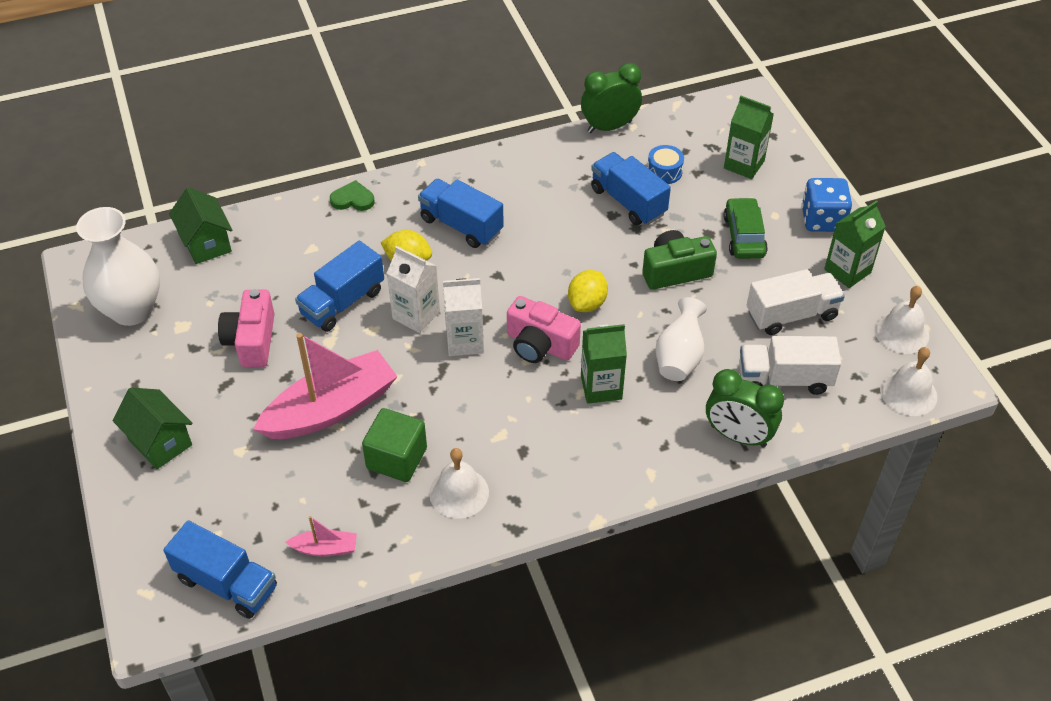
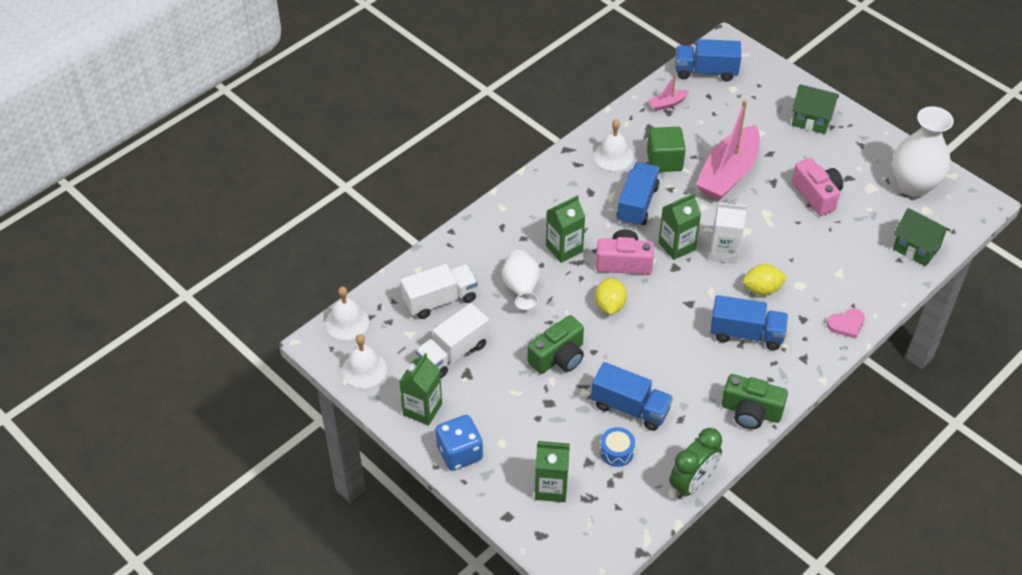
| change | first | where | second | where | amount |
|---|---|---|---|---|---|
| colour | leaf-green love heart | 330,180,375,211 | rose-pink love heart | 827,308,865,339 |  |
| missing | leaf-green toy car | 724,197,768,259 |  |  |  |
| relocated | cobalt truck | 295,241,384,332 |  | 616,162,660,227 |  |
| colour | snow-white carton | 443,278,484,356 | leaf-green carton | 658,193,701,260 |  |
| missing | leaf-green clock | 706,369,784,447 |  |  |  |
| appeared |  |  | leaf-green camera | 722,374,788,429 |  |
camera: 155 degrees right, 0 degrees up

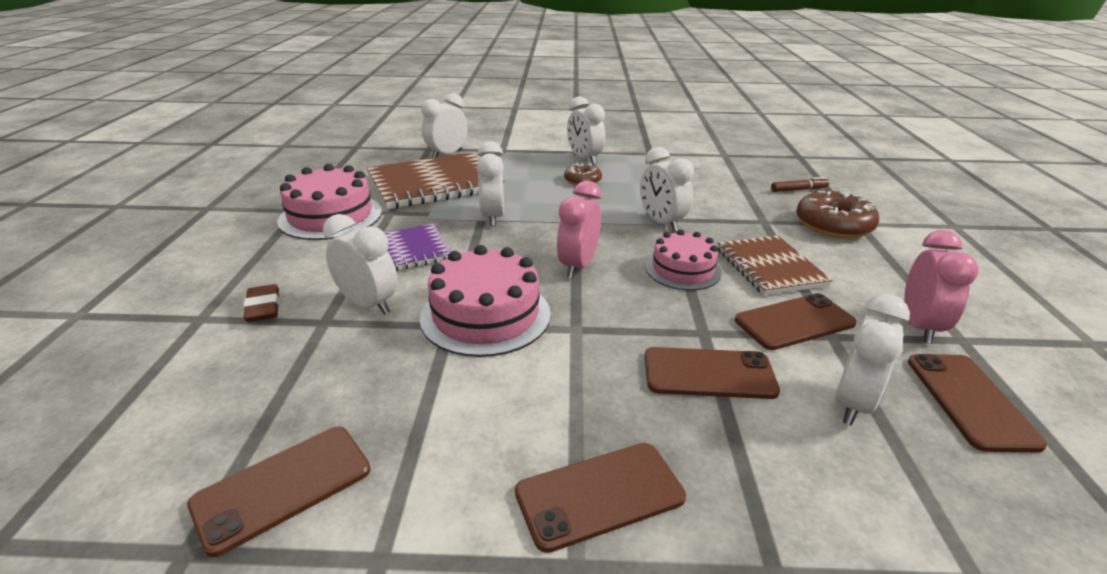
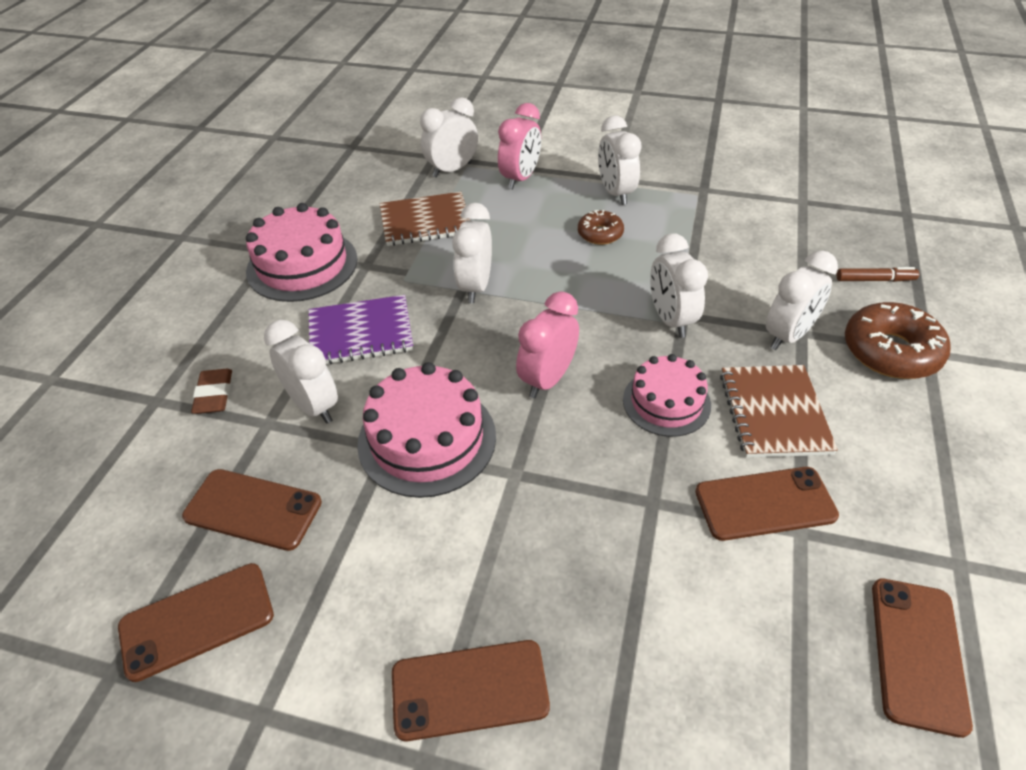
| change | first | where | second | where | amount |
|---|---|---|---|---|---|
| size | russet exercise book | 367,152,504,209 |  | 379,192,470,246 | x0.63 |
| relocated | rose-pink clock | 904,230,979,344 |  | 498,103,541,190 |  |
| relocated | snow-white clock | 835,294,910,426 |  | 766,250,838,350 |  |
| relocated | russet mobile phone | 645,347,780,399 |  | 182,469,322,551 |  |
camera: 15 degrees right, 15 degrees up

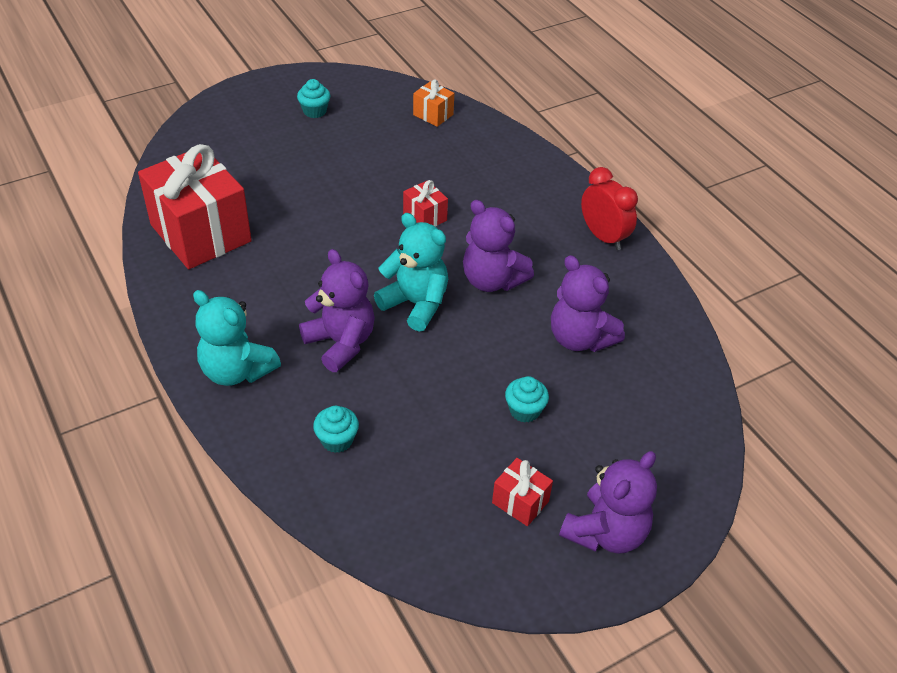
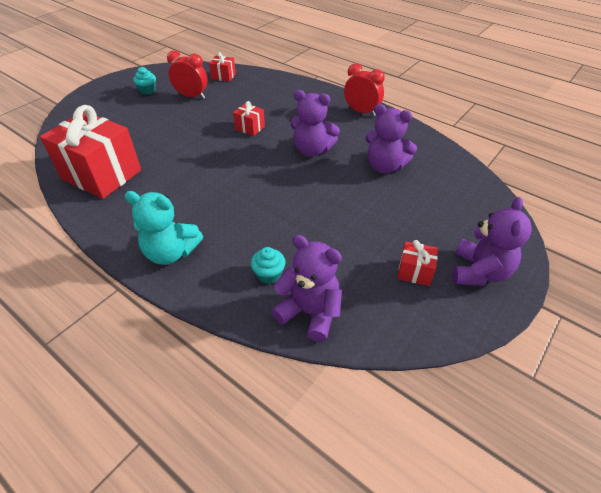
| change | first | where | second | where | amount |
|---|---|---|---|---|---|
| colour | orange-coloured wrapped gift | 413,80,454,127 | red wrapped gift | 209,52,236,82 |  |
| missing | teal stuffed bear | 374,213,448,332 |  |  |  |
| relocated | royal purple stuffed bear | 299,249,375,372 |  | 271,235,342,342 |  |
| missing | teal muffin | 505,376,549,423 |  |  |  |
| appeared |  |  | red clock | 167,50,208,99 |  |
camera: 20 degrees left, 0 degrees up

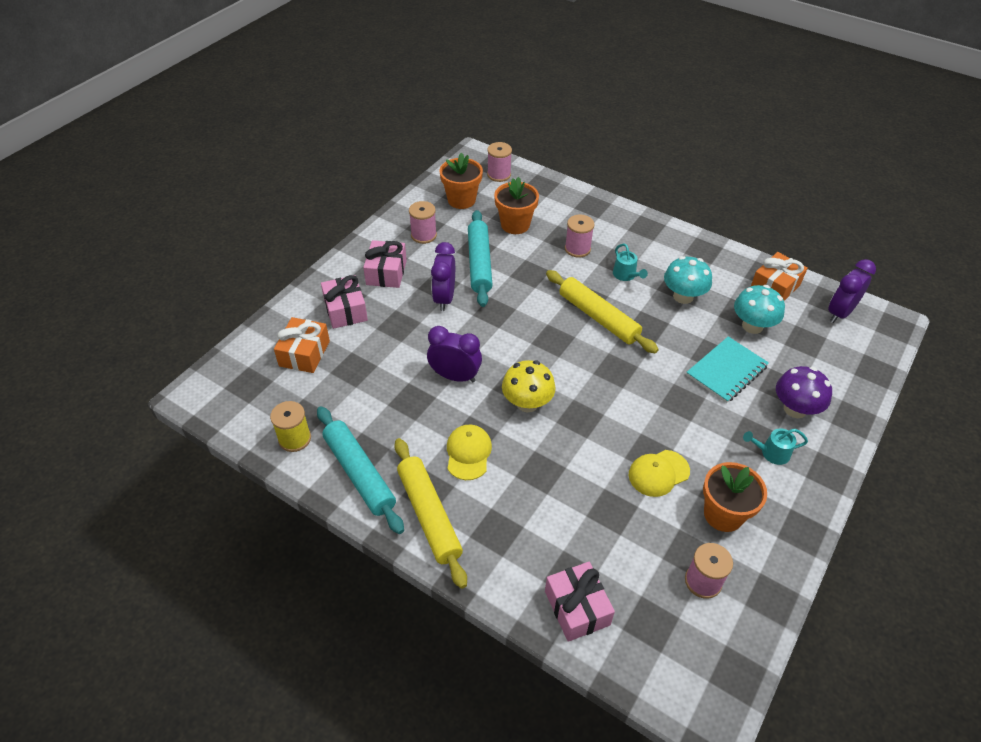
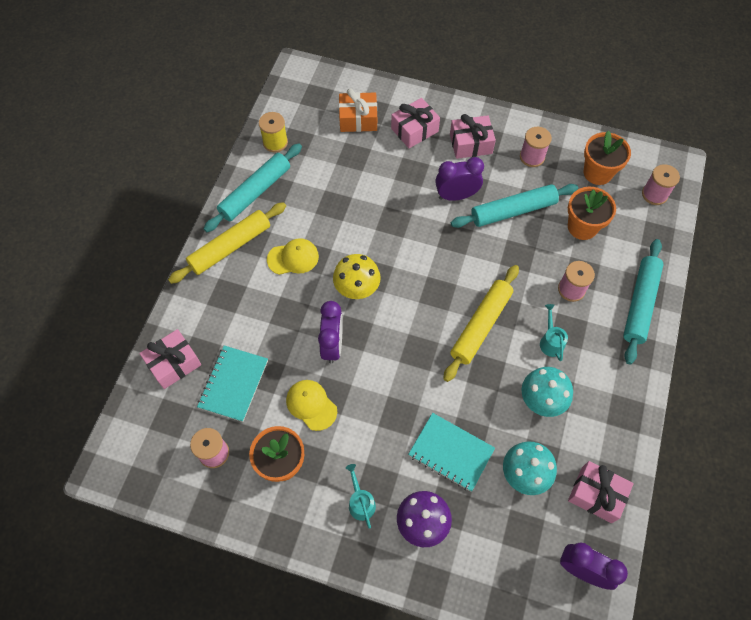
| change | first | where | second | where | amount |
|---|---|---|---|---|---|
| spun | teal sprinkling can | 613,243,648,281 |  | 540,304,568,361 | 120 degrees clockwise |
| colour | orange-coloured wrapped gift | 751,252,808,301 | rose-pink wrapped gift | 568,461,634,523 |  |
| relocated | royal purple clock | 427,326,482,382 |  | 318,301,343,363 |  |
| appeared |  |  | teal dough roller | 623,239,663,364 |  |
| appeared |  |  | teal exercise book | 197,345,268,422 |  |
camera: 75 degrees right, 15 degrees up

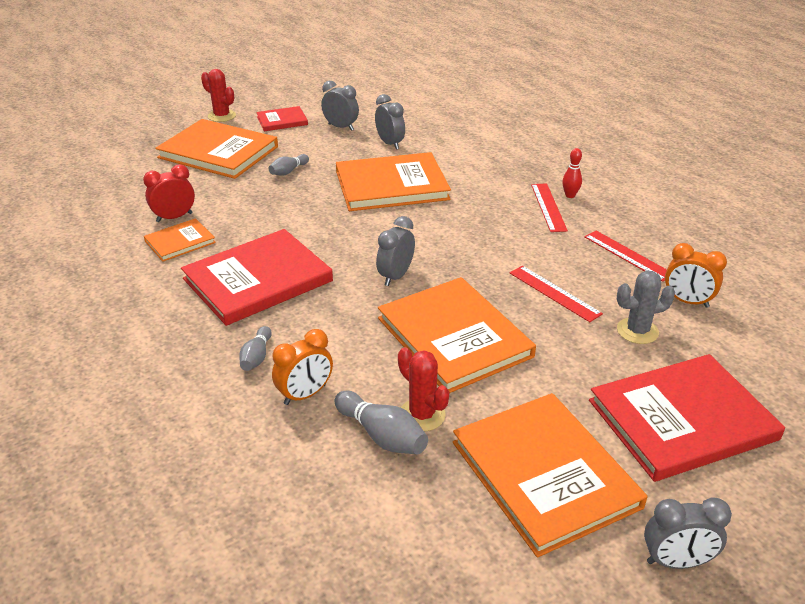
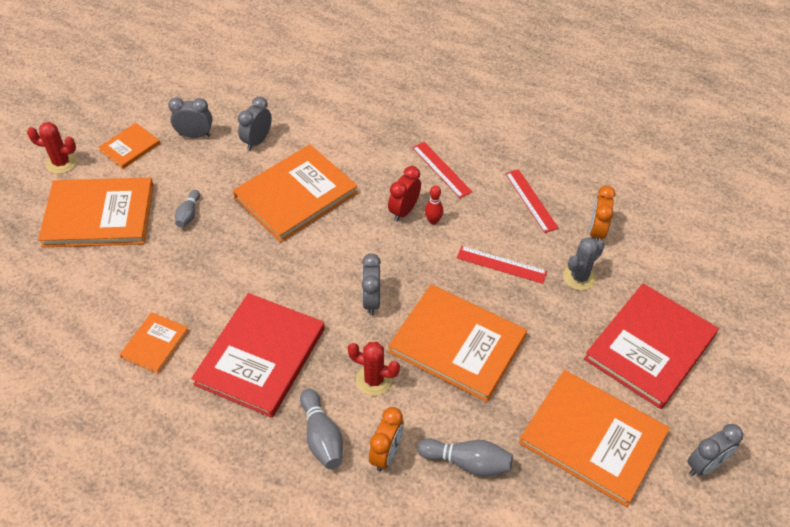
| change | first | where | second | where | amount |
|---|---|---|---|---|---|
| spun | ash-grey clock | 375,94,405,150 |  | 238,96,272,150 | 90 degrees counterclockwise |
| colour | red hardback | 256,106,308,131 | orange-coloured hardback | 98,123,160,169 |  |
| relocated | red tenpin | 562,148,582,198 |  | 425,186,444,225 |  |
| relocated | red clock | 143,164,195,222 |  | 388,166,421,221 |  |
| spun | red ruler | 584,231,667,282 |  | 505,169,559,233 | 45 degrees clockwise |
| spun | orange-coloured clock | 665,243,727,308 |  | 590,186,615,241 | 105 degrees clockwise |
| size | ash-grey tenpin | 239,326,272,371 |  | 300,389,343,469 | x1.55 |
| relocated | red cactus | 398,347,449,431 |  | 348,342,400,396 |  |
camera: 30 degrees left, 15 degrees up

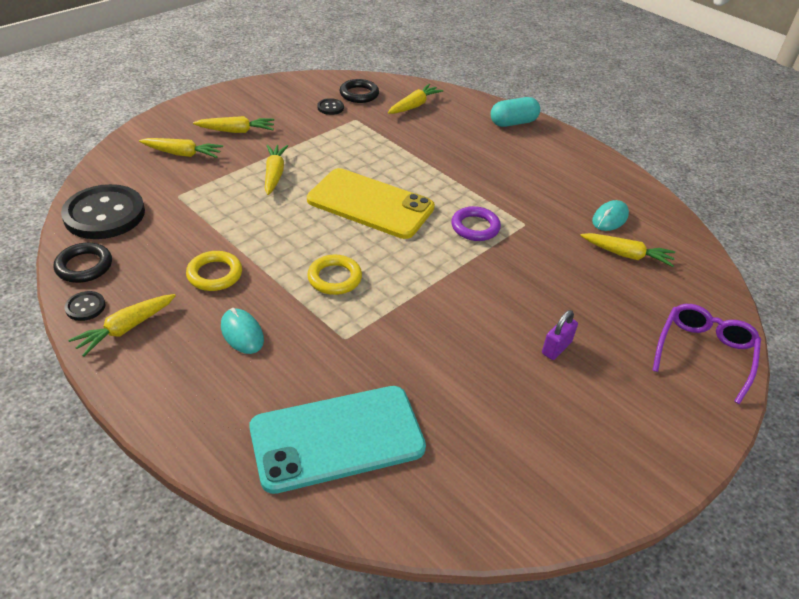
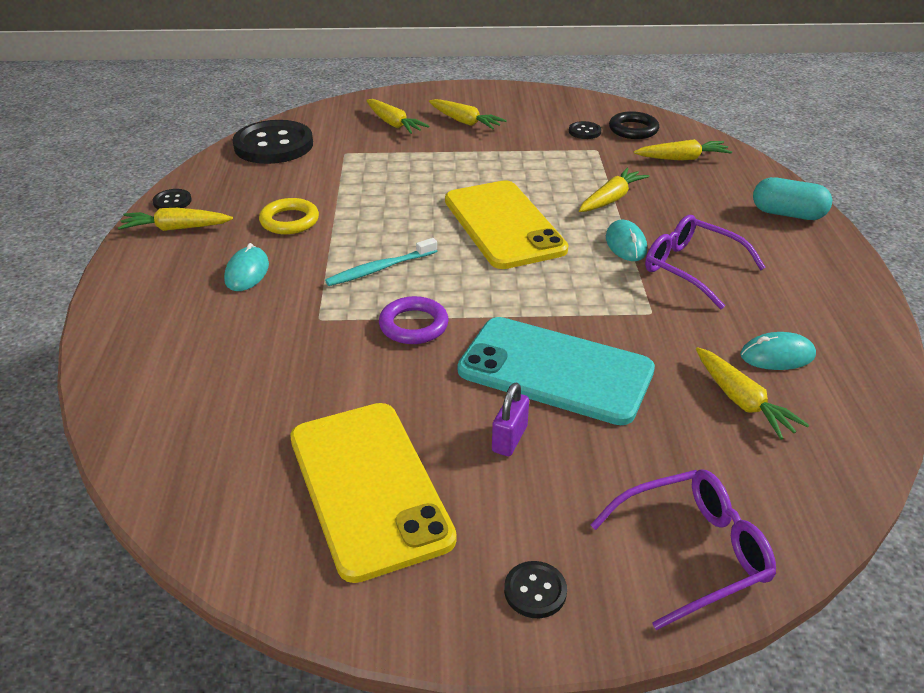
| change | first | where | second | where | amount |
|---|---|---|---|---|---|
| relocated | golden toy carrot | 265,144,288,195 |  | 579,168,649,212 |  |
| relocated | royal purple ring | 451,206,501,241 |  | 379,296,449,344 |  |
| missing | black ring | 53,243,112,283 |  |  |  |
| exchanged | golden ring | 307,255,362,295 | teal dental brush | 325,238,437,286 |  |
| spun | royal purple lock | 542,310,578,360 |  | 492,383,529,456 | 60 degrees counterclockwise |
| relocated | teal mobile phone | 249,386,426,494 |  | 458,317,655,425 |  |
| appeared |  |  | royal purple spectacles | 645,215,766,309 |  |
| appeared |  |  | teal computer mouse | 606,220,647,261 |  |
| appeared |  |  | golden mobile phone | 290,403,457,583 |  |
| appeared |  |  | black shirt button | 504,561,567,618 |  |
camera: 45 degrees right, 5 degrees down

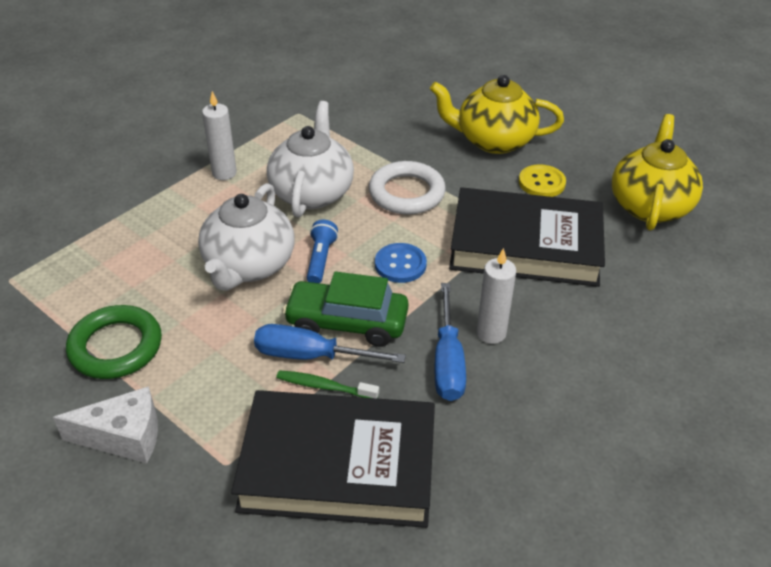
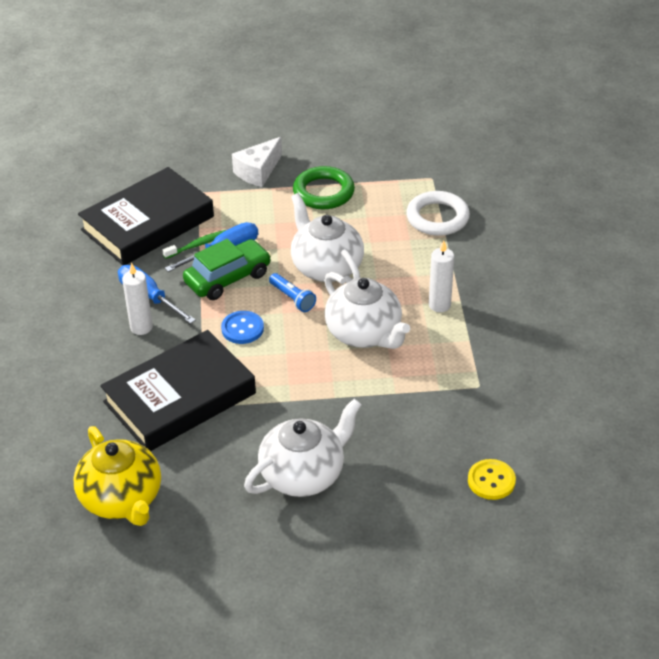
| change | first | where | second | where | amount |
|---|---|---|---|---|---|
| colour | golden tea pot | 430,75,564,154 | snow-white tea pot | 244,399,362,497 |  |
| relocated | snow-white ring | 369,161,446,215 |  | 406,191,470,236 |  |
| relocated | golden shirt button | 519,165,566,197 |  | 468,459,516,500 |  |
camera: 135 degrees right, 0 degrees up

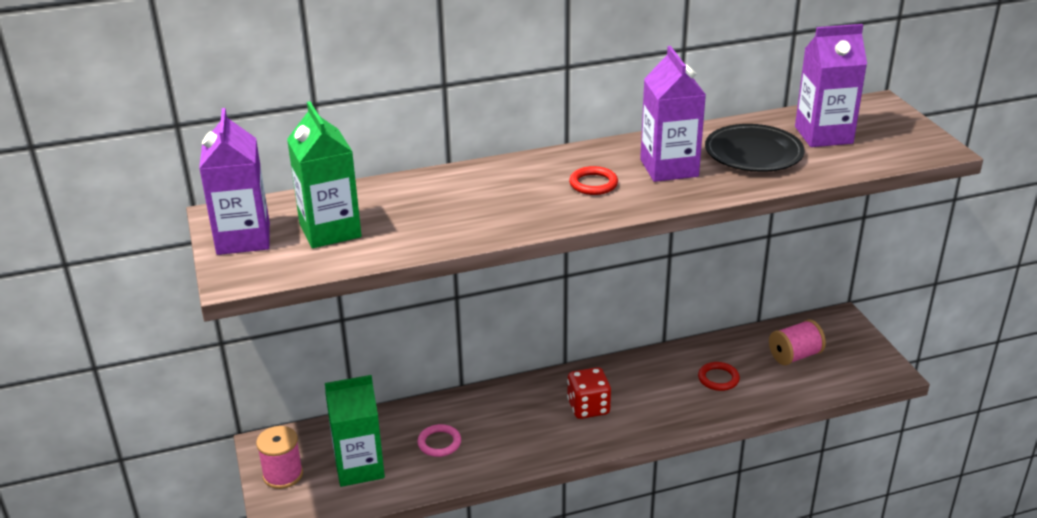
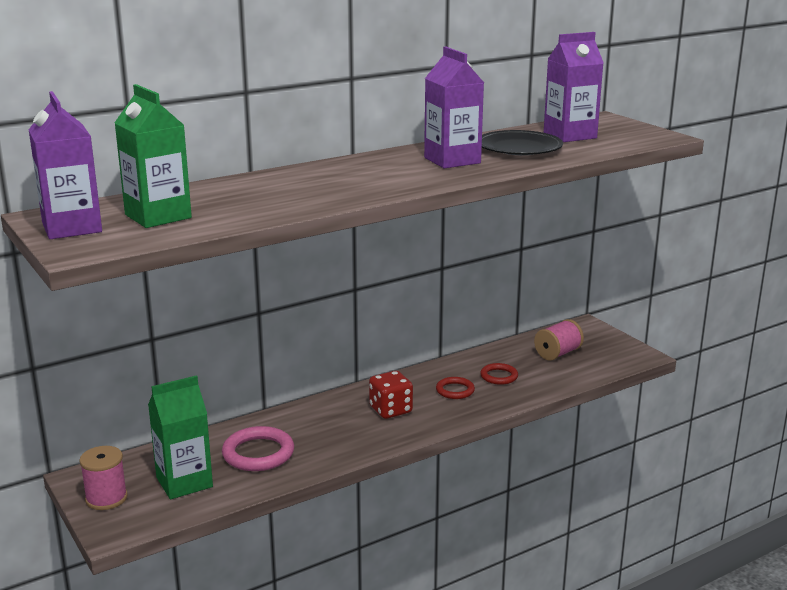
| change | first | where | second | where | amount |
|---|---|---|---|---|---|
| relocated | red ring | 569,166,618,195 |  | 436,377,475,399 |  |
| size | rose-pink ring | 417,424,461,457 |  | 222,426,294,471 | x1.67 |
camera: 15 degrees left, 10 degrees down

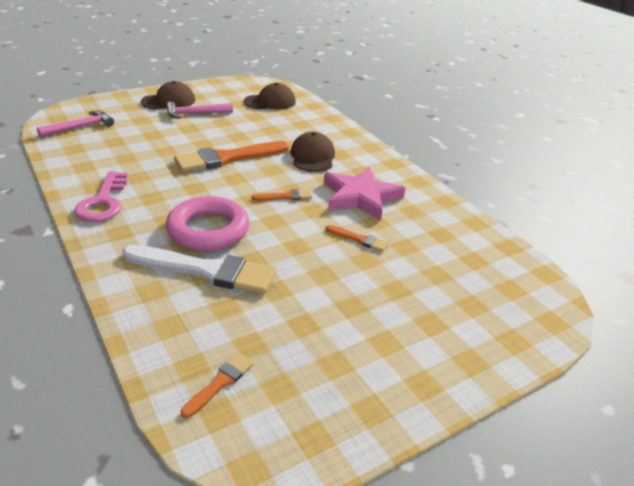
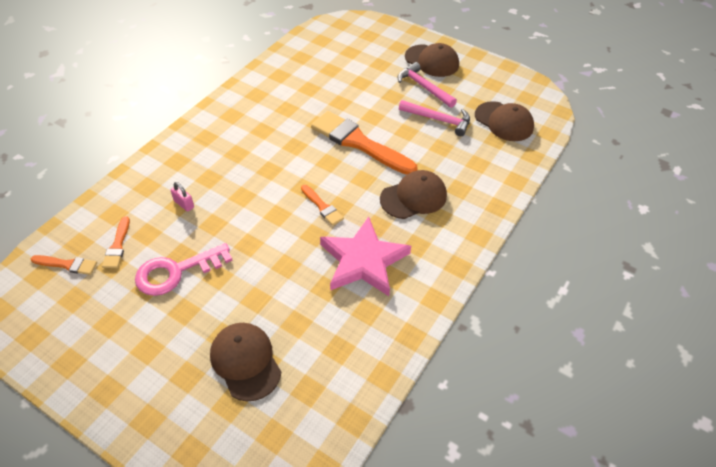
| change | first | where | second | where | amount |
|---|---|---|---|---|---|
| relocated | rose-pink claw hammer | 37,111,114,138 |  | 399,100,470,136 |  |
| relocated | rose-pink door key | 74,171,128,222 |  | 135,243,233,296 |  |
| missing | rose-pink ring | 166,196,250,251 |  |  |  |
| relocated | orange-coloured paint brush | 326,225,389,252 |  | 102,216,130,268 |  |
| exchanged | snow-white paint brush | 122,245,276,294 | rose-pink lock | 171,182,194,212 |  |
| appeared |  |  | russet peaked cap | 210,323,281,401 |  |
camera: 65 degrees right, 15 degrees up

